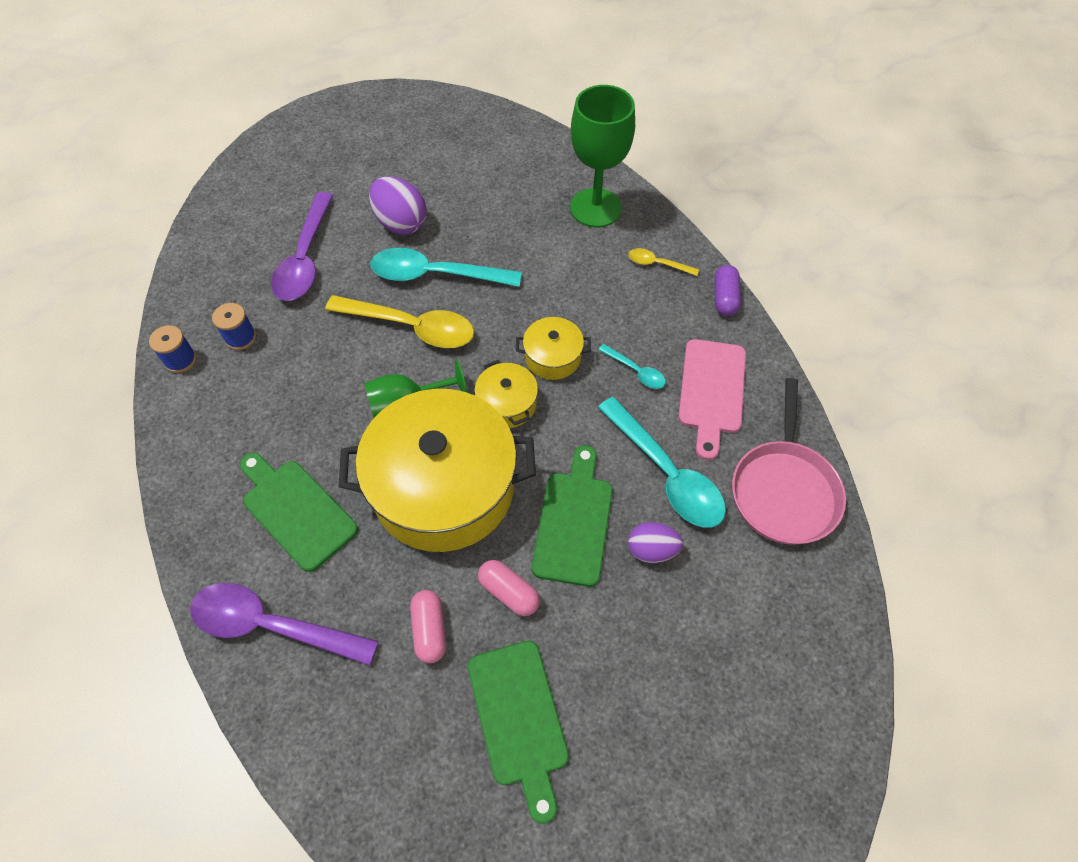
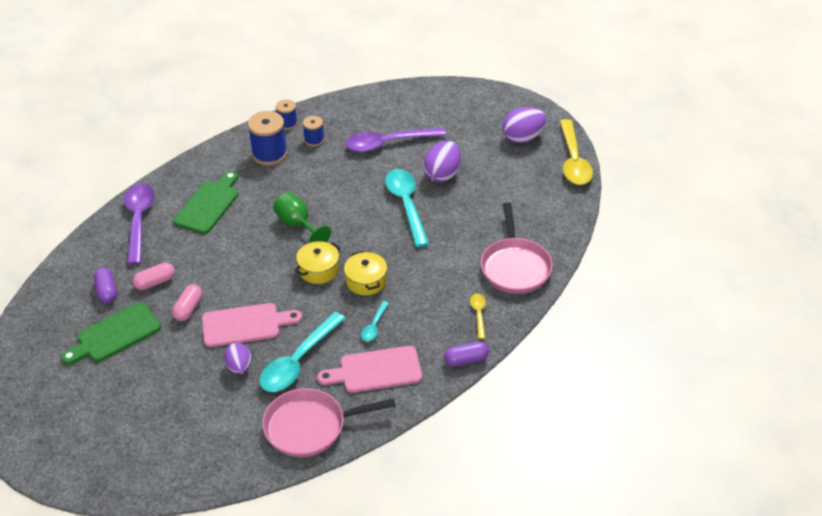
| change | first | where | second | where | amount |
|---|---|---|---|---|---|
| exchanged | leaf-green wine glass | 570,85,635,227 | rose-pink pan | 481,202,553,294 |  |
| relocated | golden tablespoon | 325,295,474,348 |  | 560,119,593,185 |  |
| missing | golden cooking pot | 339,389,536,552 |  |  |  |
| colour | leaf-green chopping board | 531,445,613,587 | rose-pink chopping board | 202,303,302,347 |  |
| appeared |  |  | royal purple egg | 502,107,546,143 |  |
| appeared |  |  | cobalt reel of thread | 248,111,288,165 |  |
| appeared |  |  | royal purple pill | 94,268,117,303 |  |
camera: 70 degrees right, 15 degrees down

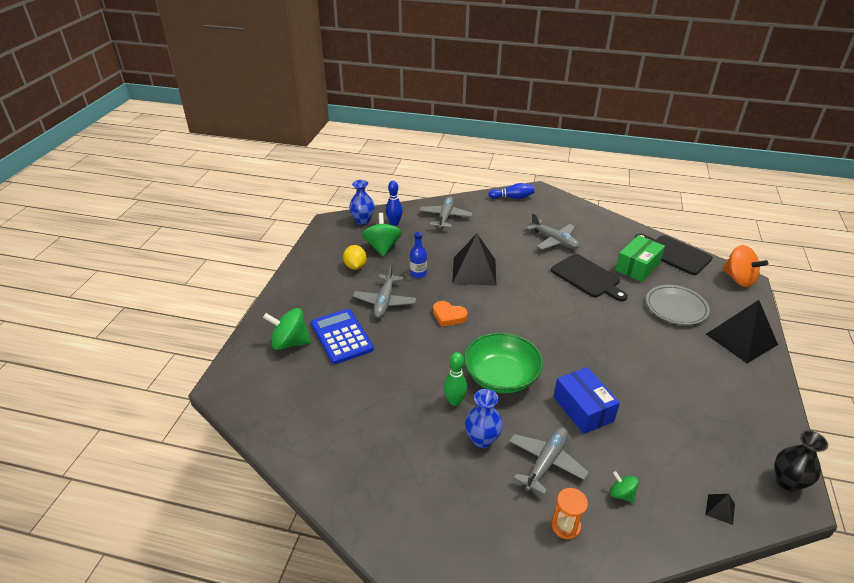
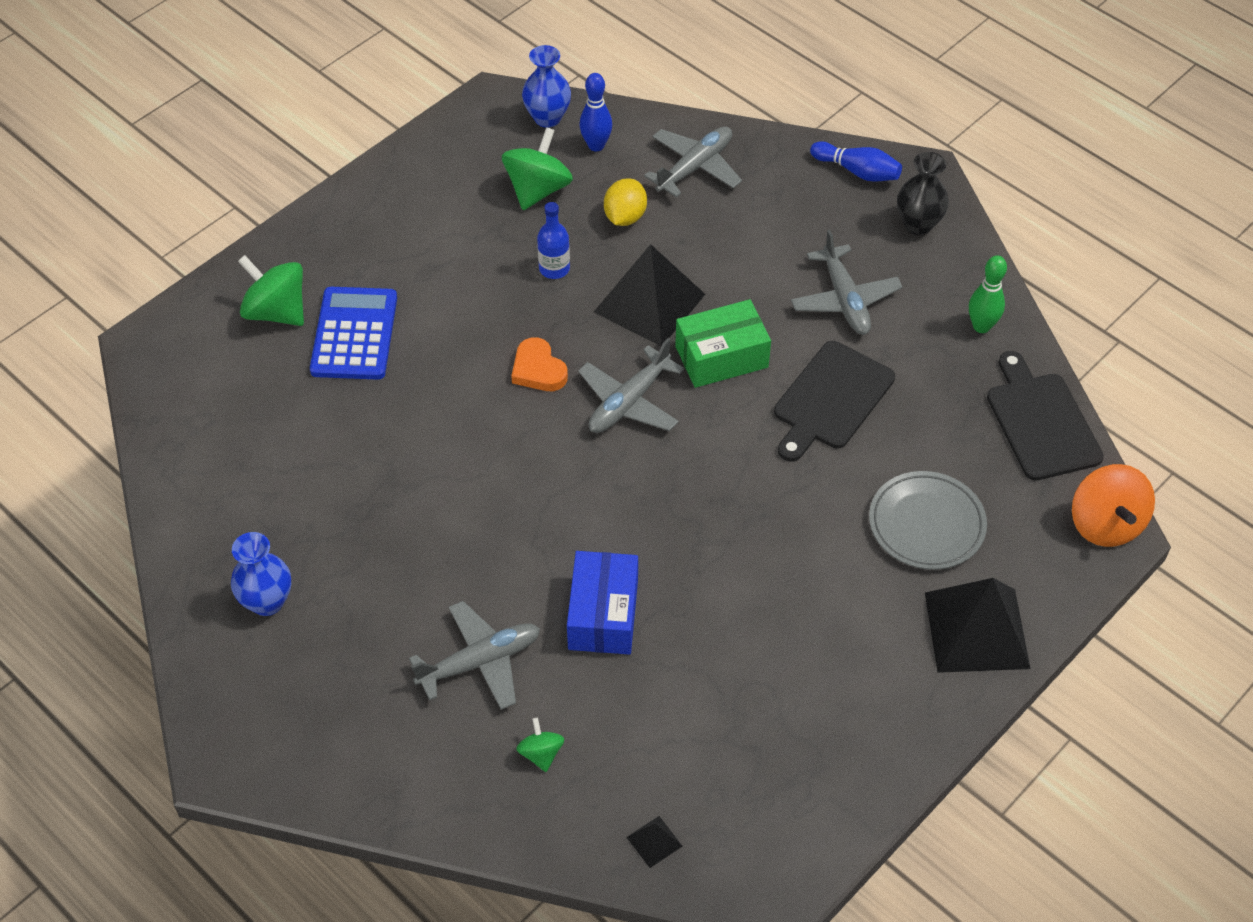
| change | first | where | second | where | amount |
|---|---|---|---|---|---|
| relocated | leaf-green package | 615,235,665,282 |  | 675,299,771,388 |  |
| relocated | golden lemon | 343,245,367,270 |  | 604,178,647,226 |  |
| spun | black chopping board | 551,254,628,301 |  | 774,341,895,461 | 45 degrees clockwise |
| relocated | ash-grey plane | 353,264,417,318 |  | 578,338,684,433 |  |
| missing | leaf-green deep dish | 464,332,543,393 |  |  |  |
| relocated | leaf-green tenpin | 444,352,467,406 |  | 969,255,1007,333 |  |
| relocated | cobalt tall vase | 465,389,503,448 |  | 231,532,291,616 |  |
| relocated | black tall vase | 775,430,828,492 |  | 897,152,949,235 |  |
| missing | orange-coloured sandglass | 551,488,588,539 |  |  |  |
camera: 30 degrees right, 15 degrees up

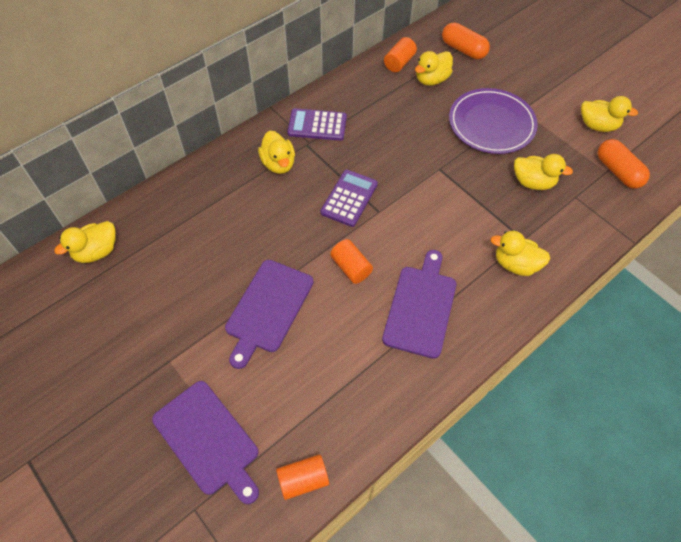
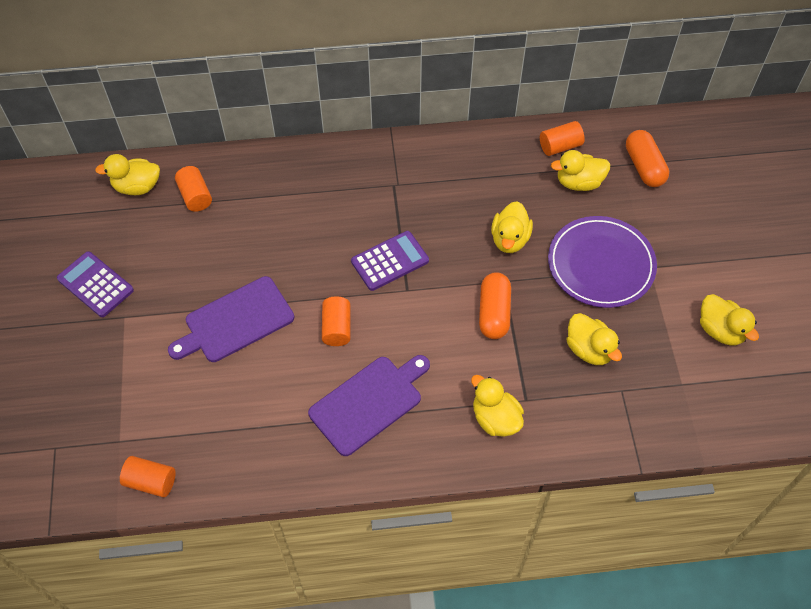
| change | first | where | second | where | amount |
|---|---|---|---|---|---|
| relocated | royal purple calculator | 287,108,347,141 |  | 57,251,134,317 |  |
| relocated | golden duck | 258,130,295,174 |  | 491,201,533,253 |  |
| relocated | orange-coloured pill | 598,139,650,188 |  | 479,272,511,339 |  |
| missing | royal purple chopping board | 152,381,259,504 |  |  |  |
| appeared |  |  | orange-coloured solid cylinder | 175,166,212,212 |  |
camera: 35 degrees right, 0 degrees up

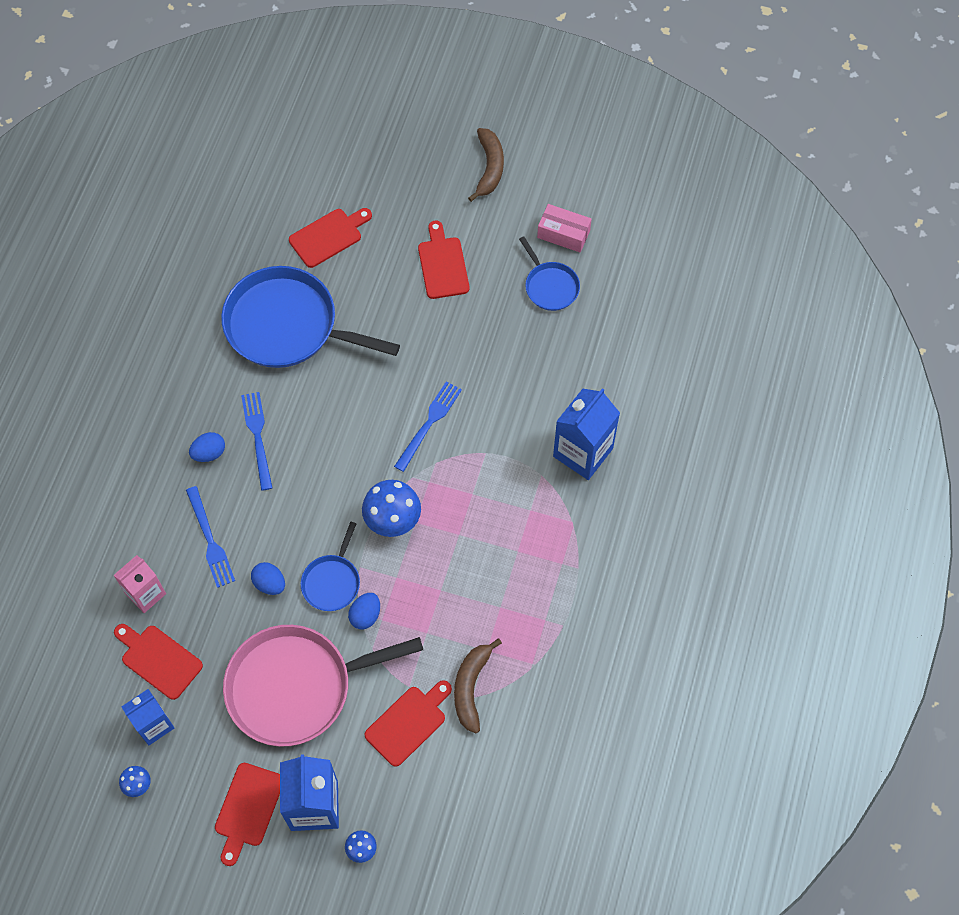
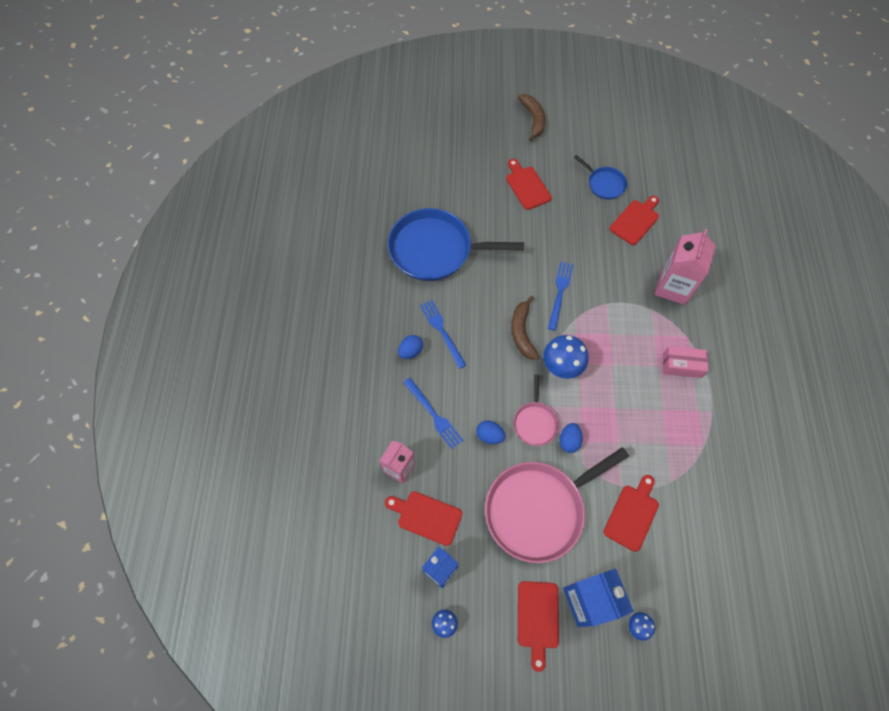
| change | first | where | second | where | amount |
|---|---|---|---|---|---|
| relocated | rose-pink package | 537,204,592,253 |  | 663,346,708,378 |  |
| relocated | red chopping board | 289,208,372,268 |  | 610,196,659,245 |  |
| colour | cobalt carton | 553,388,620,480 | rose-pink carton | 654,229,716,305 |  |
| colour | cobalt pan | 301,522,360,611 | rose-pink pan | 513,375,559,446 |  |
| relocated | russet banana | 454,638,502,733 |  | 511,296,539,360 |  |
camera: 15 degrees left, 0 degrees up

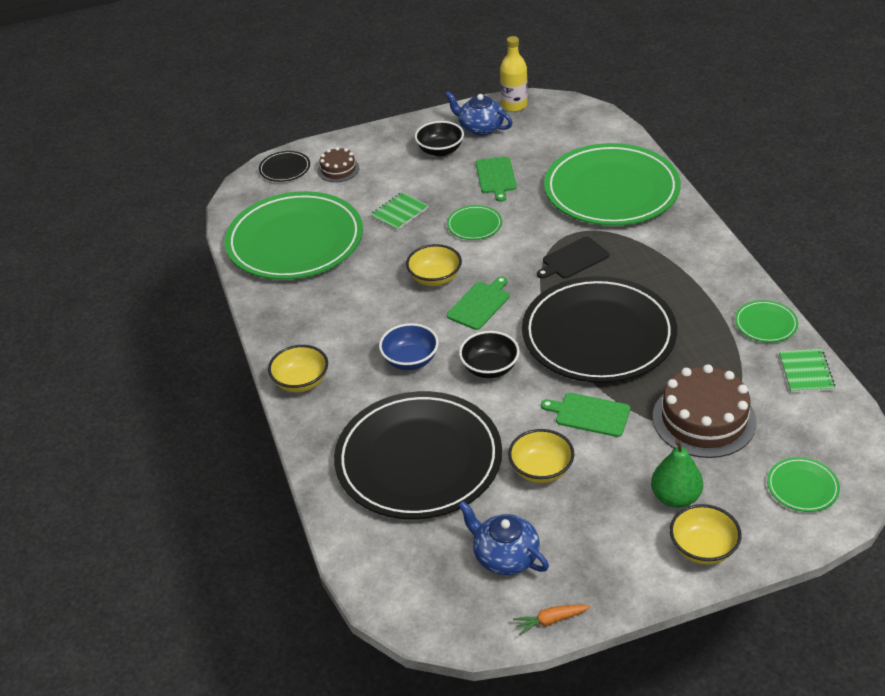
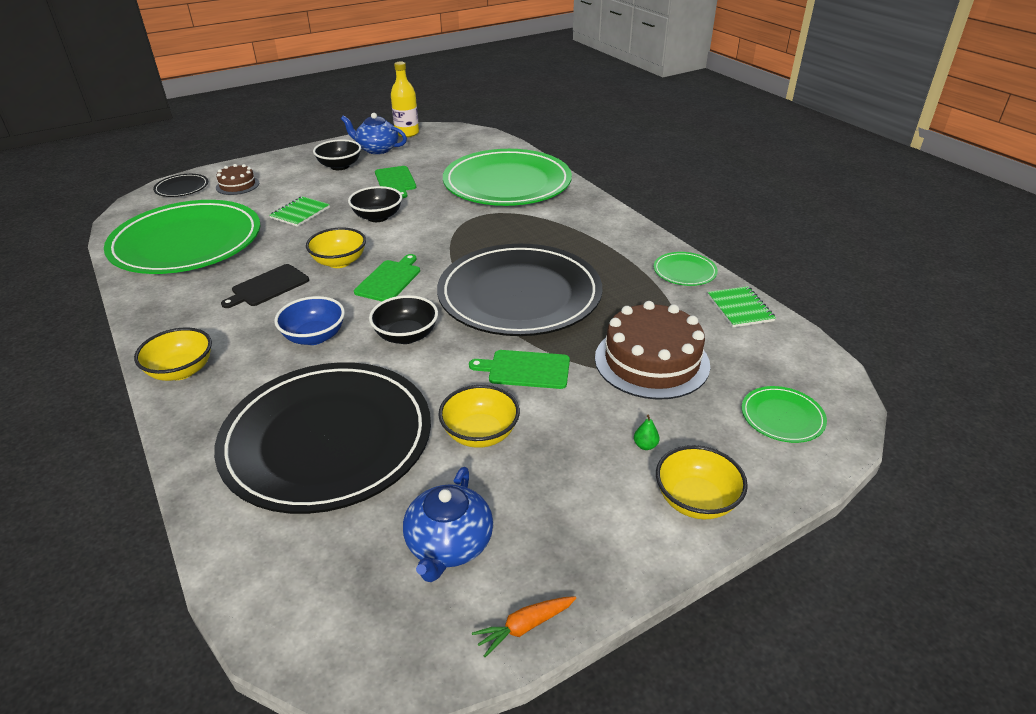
| change | first | where | second | where | amount |
|---|---|---|---|---|---|
| exchanged | leaf-green dinner plate | 447,205,502,240 | black deep dish | 348,186,402,222 |  |
| relocated | black chopping board | 537,237,609,279 |  | 221,264,309,308 |  |
| size | leaf-green pear fruit | 651,439,703,508 |  | 634,415,659,450 | x0.41 |
| spun | cobalt tea pot | 458,501,549,575 |  | 403,467,493,582 | 105 degrees counterclockwise |
camera: 15 degrees left, 5 degrees down

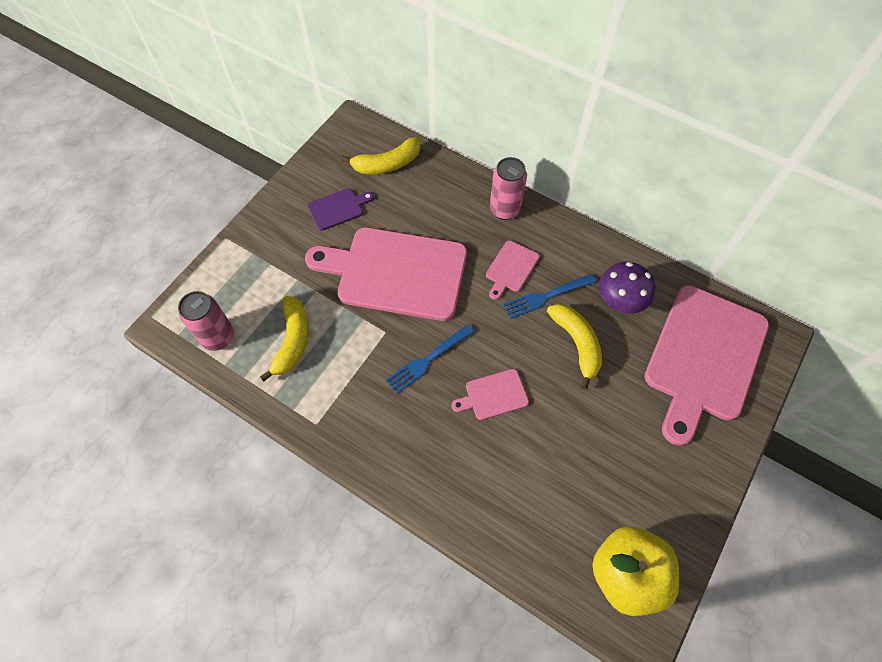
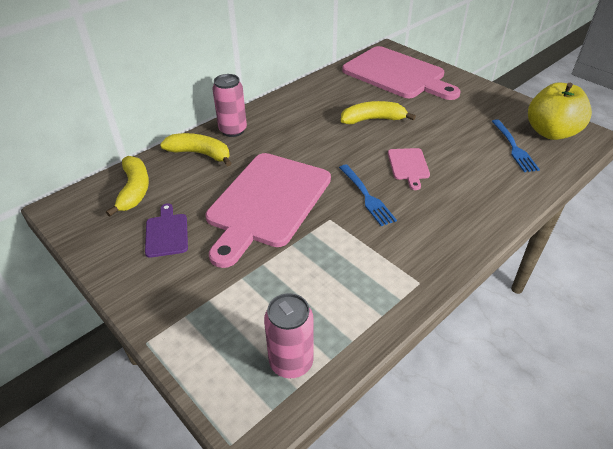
| change | first | where | second | where | amount |
|---|---|---|---|---|---|
| missing | rose-pink chopping board | 486,240,539,300 |  |  |  |
| missing | royal purple toadstool | 599,262,655,313 |  |  |  |
| relocated | cobalt dinner fork | 503,274,596,319 |  | 491,119,540,172 |  |
| relocated | golden banana | 260,296,309,382 |  | 160,133,231,167 |  |
camera: 75 degrees left, 20 degrees down

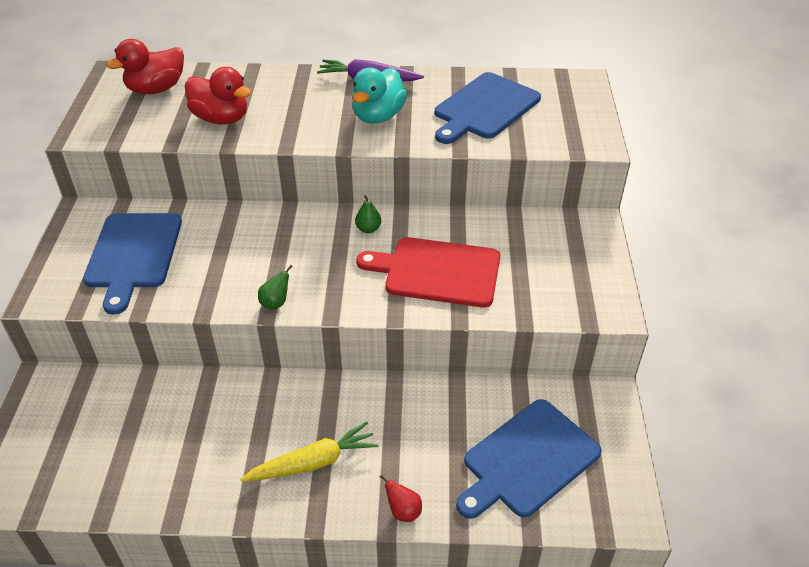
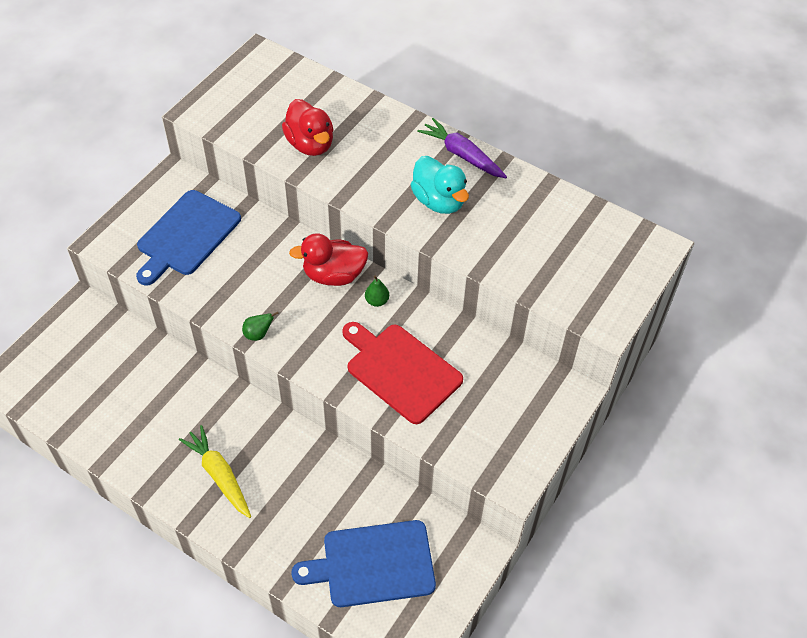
| change | first | where | second | where | amount |
|---|---|---|---|---|---|
| relocated | red duck | 106,39,184,94 |  | 289,233,368,286 |  |
| spun | teal duck | 352,67,407,124 |  | 411,156,469,214 | 90 degrees counterclockwise |
| missing | cobalt chopping board | 435,72,541,144 |  |  |  |
| spun | golden toy carrot | 240,422,378,482 |  | 179,425,251,518 | 135 degrees counterclockwise |
| missing | red pear fruit | 380,475,422,522 |  |  |  |
camera: 30 degrees right, 10 degrees up

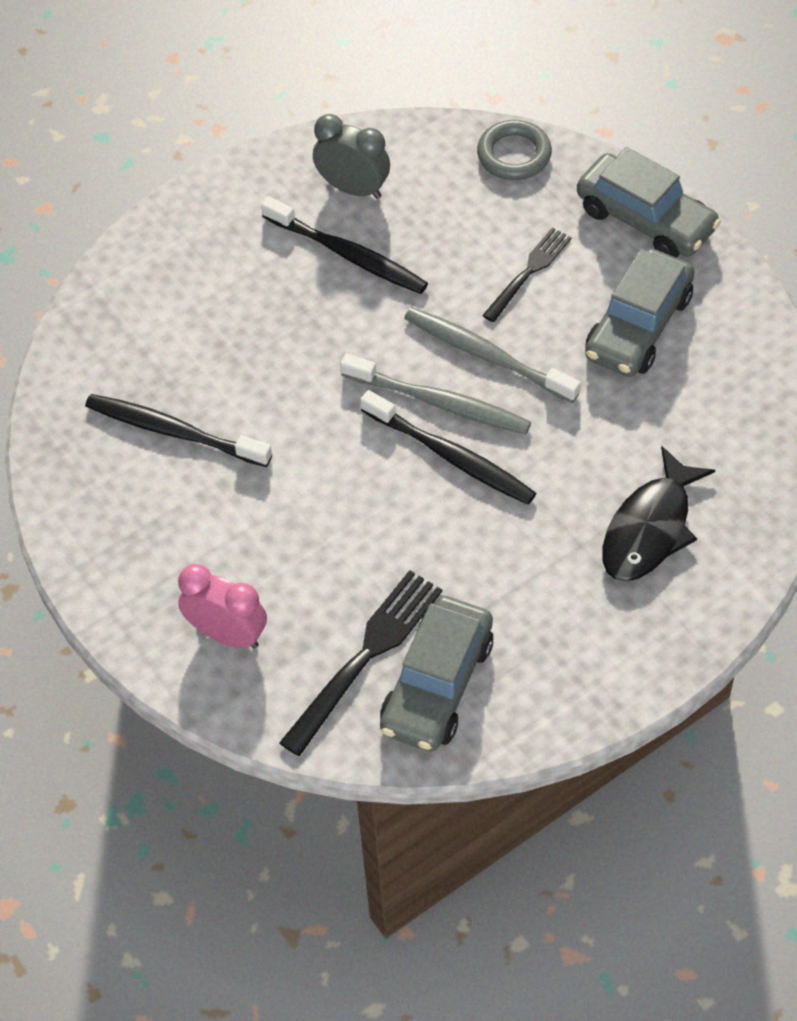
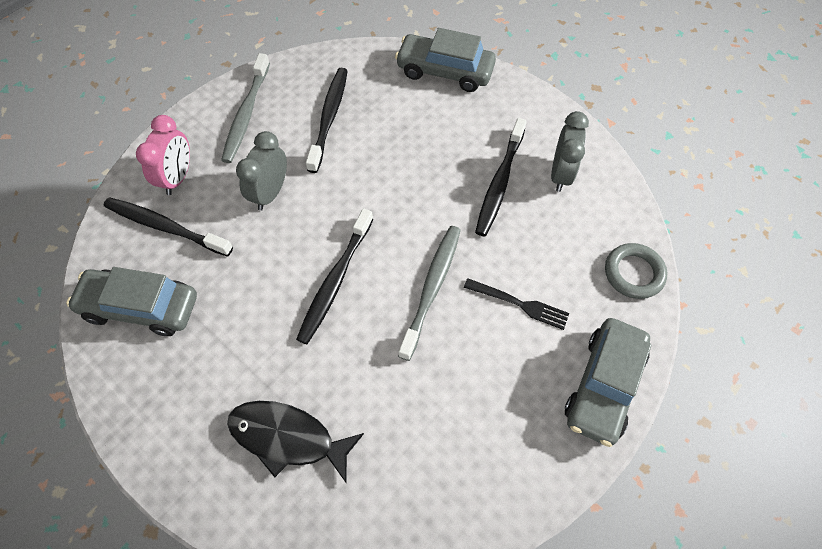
| change | first | where | second | where | amount |
|---|---|---|---|---|---|
| relocated | ash-grey toy car | 585,248,695,377 |  | 395,28,496,92 |  |
| relocated | ash-grey dental brush | 340,354,531,434 |  | 221,53,270,163 |  |
| missing | black dinner fork | 279,570,442,756 |  |  |  |
| appeared |  |  | ash-grey clock | 236,131,287,211 |  |
| appeared |  |  | black dental brush | 103,197,233,256 |  |
camera: 75 degrees right, 5 degrees up

